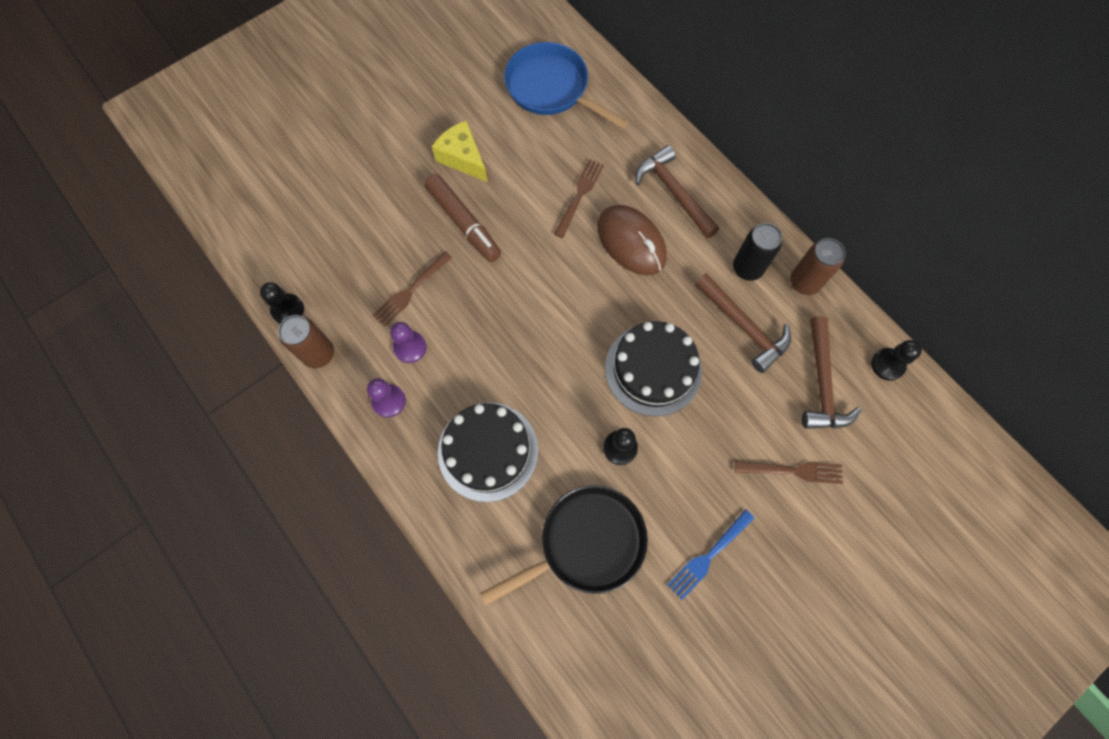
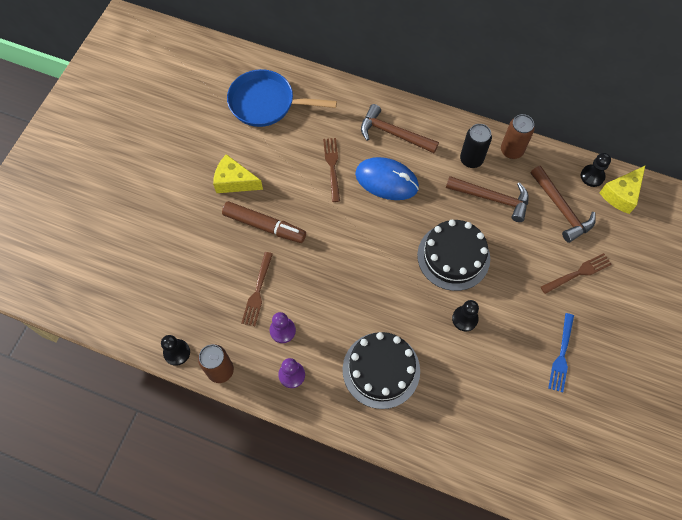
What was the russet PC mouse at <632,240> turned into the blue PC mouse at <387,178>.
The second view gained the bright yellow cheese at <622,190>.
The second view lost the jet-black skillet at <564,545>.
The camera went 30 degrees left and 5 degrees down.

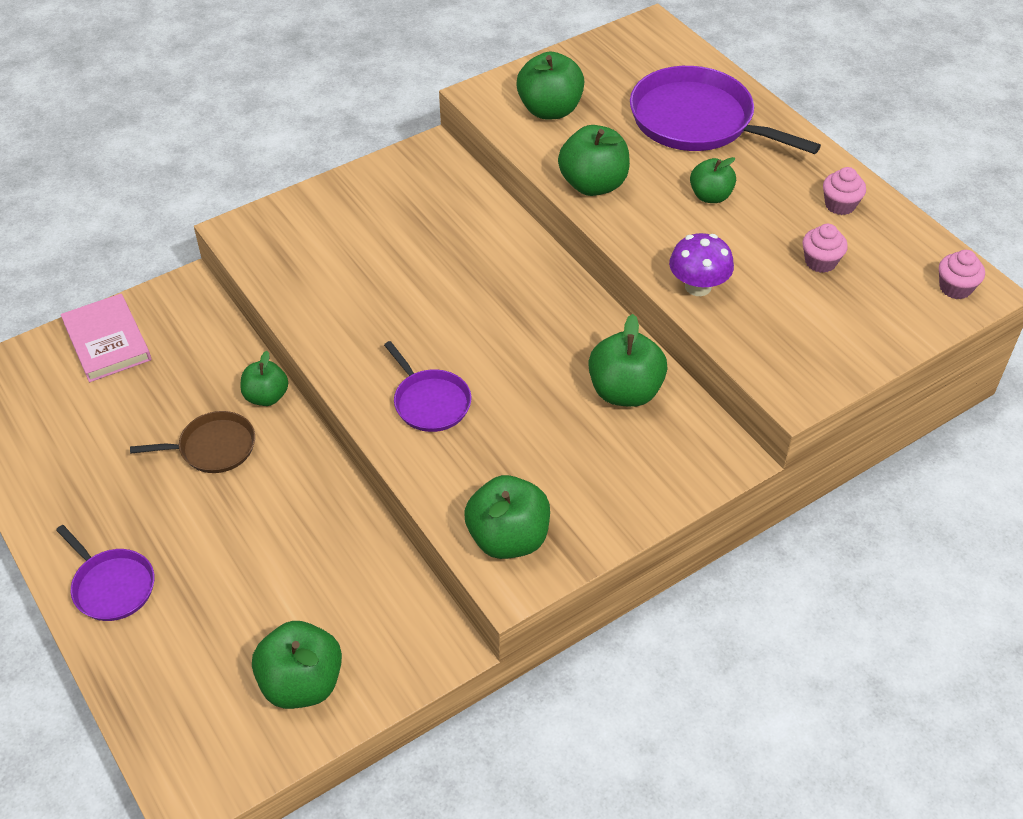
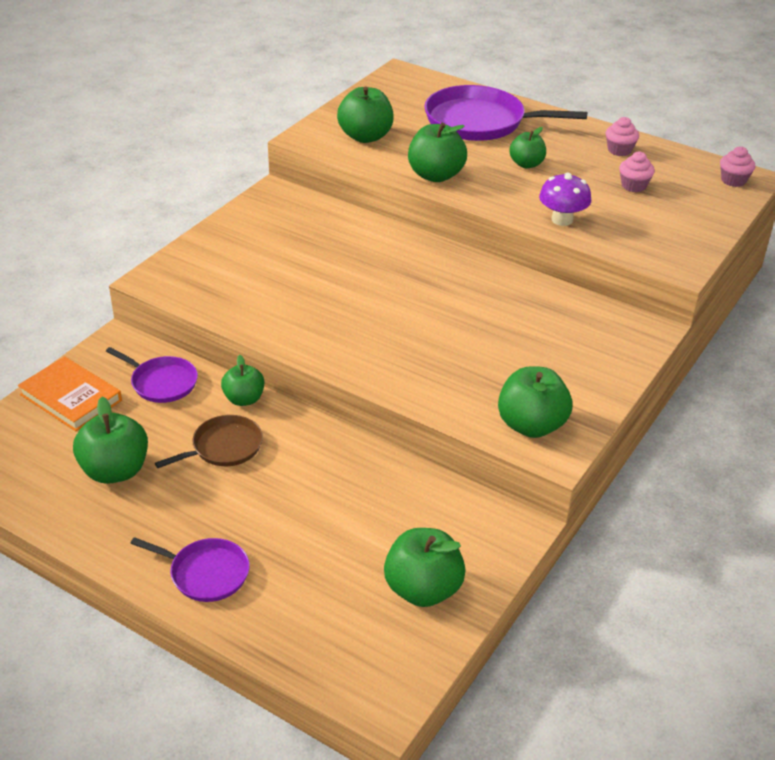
What was the rosy hardback at <106,338> turned into the bright orange hardback at <70,393>.
The green apple fruit ended up elsewhere, having gone from <628,360> to <110,440>.
The purple skillet ended up elsewhere, having gone from <427,386> to <152,375>.
The camera went 25 degrees left and 10 degrees down.

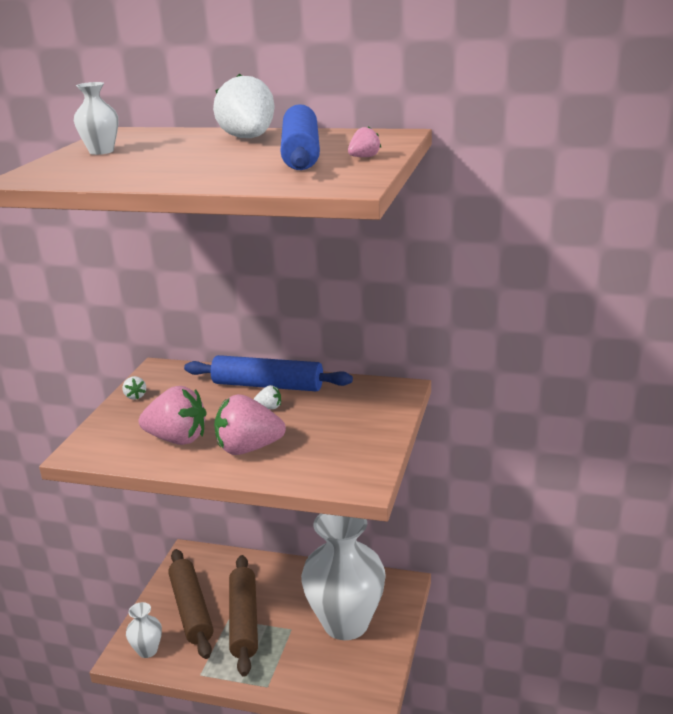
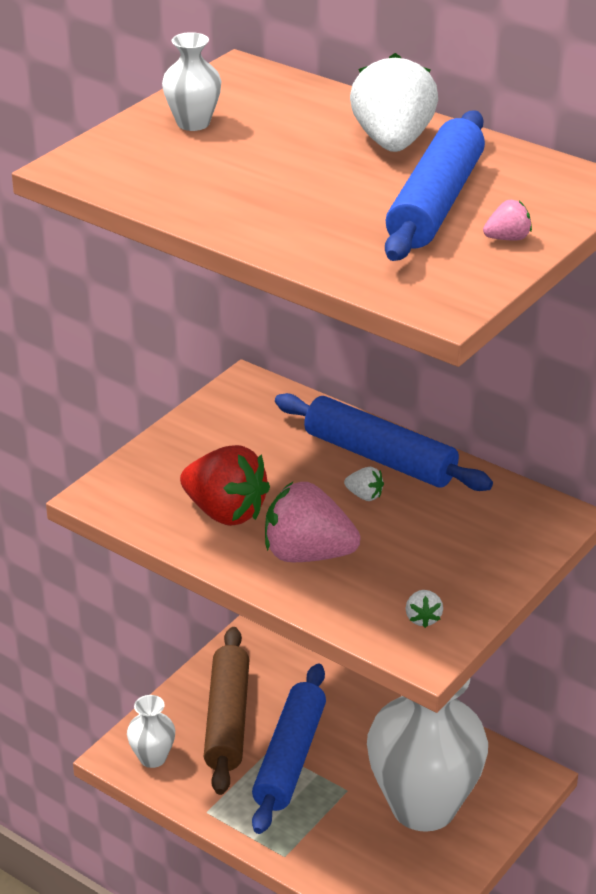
What was the rosy berry at <173,415> turned into the scarlet berry at <225,485>.
What was the russet pastry roller at <243,616> turned into the blue pastry roller at <289,749>.
The pure white berry ended up elsewhere, having gone from <134,388> to <424,609>.
The camera went 20 degrees right and 10 degrees up.

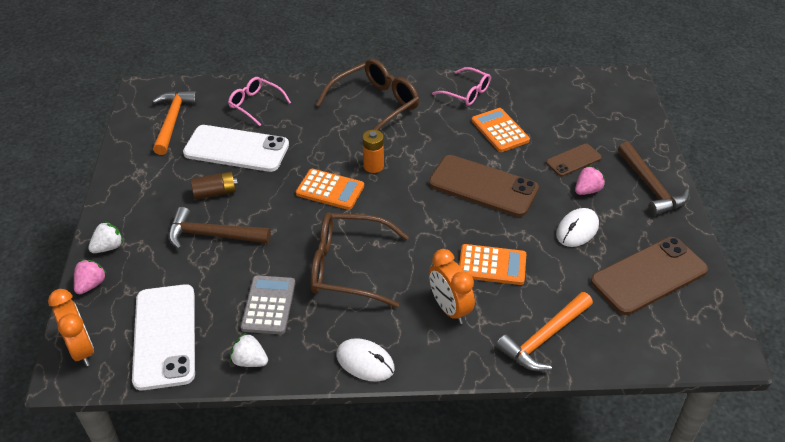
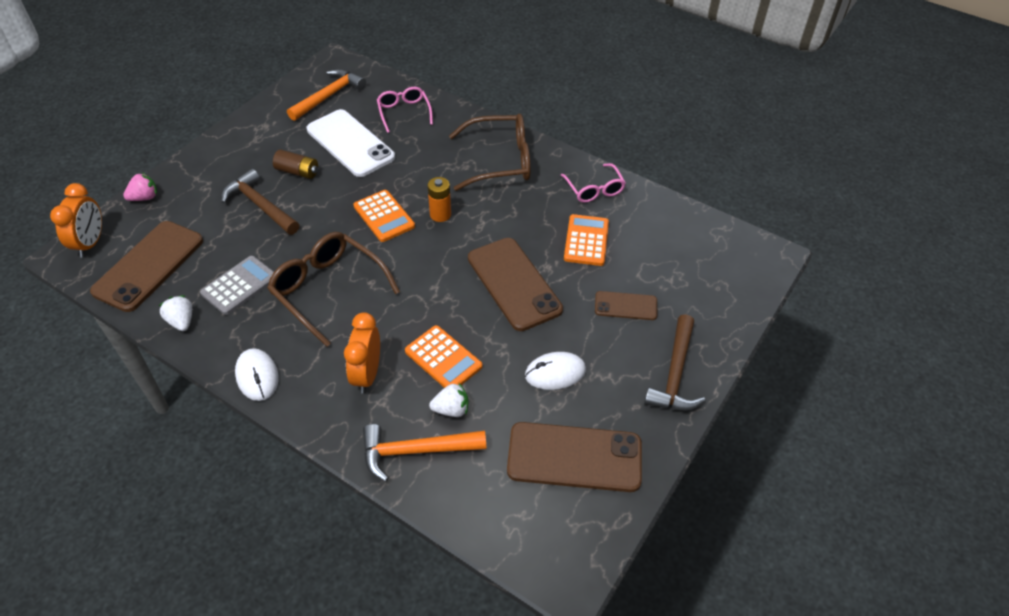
What was the pure white mobile phone at <163,337> turned into the russet mobile phone at <146,266>.
The pure white berry ended up elsewhere, having gone from <105,237> to <448,399>.
The second view lost the rosy berry at <590,180>.
The camera went 35 degrees right and 5 degrees up.

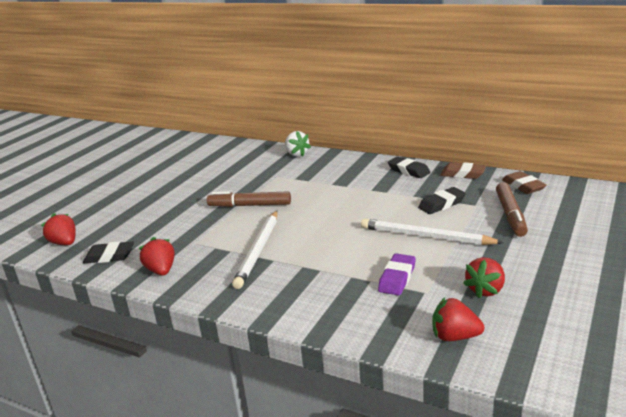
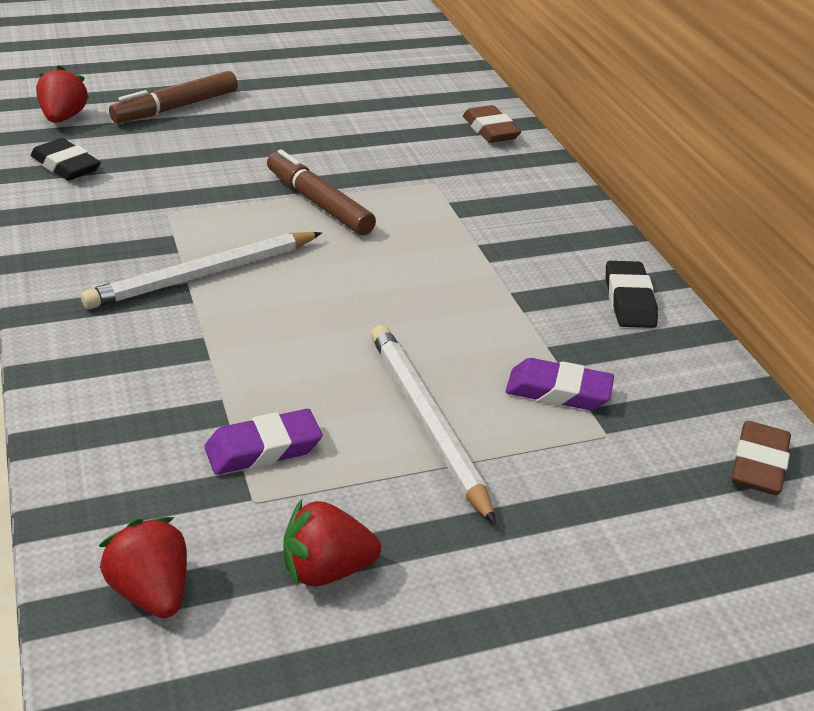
The russet marker pen ended up elsewhere, having gone from <512,209> to <173,97>.
The russet eraser ended up elsewhere, having gone from <463,170> to <492,124>.
What was the jet-black eraser at <442,200> turned into the purple eraser at <560,384>.
The second view lost the scarlet berry at <157,256>.
The second view lost the pure white berry at <298,144>.
The camera went 40 degrees right and 10 degrees up.

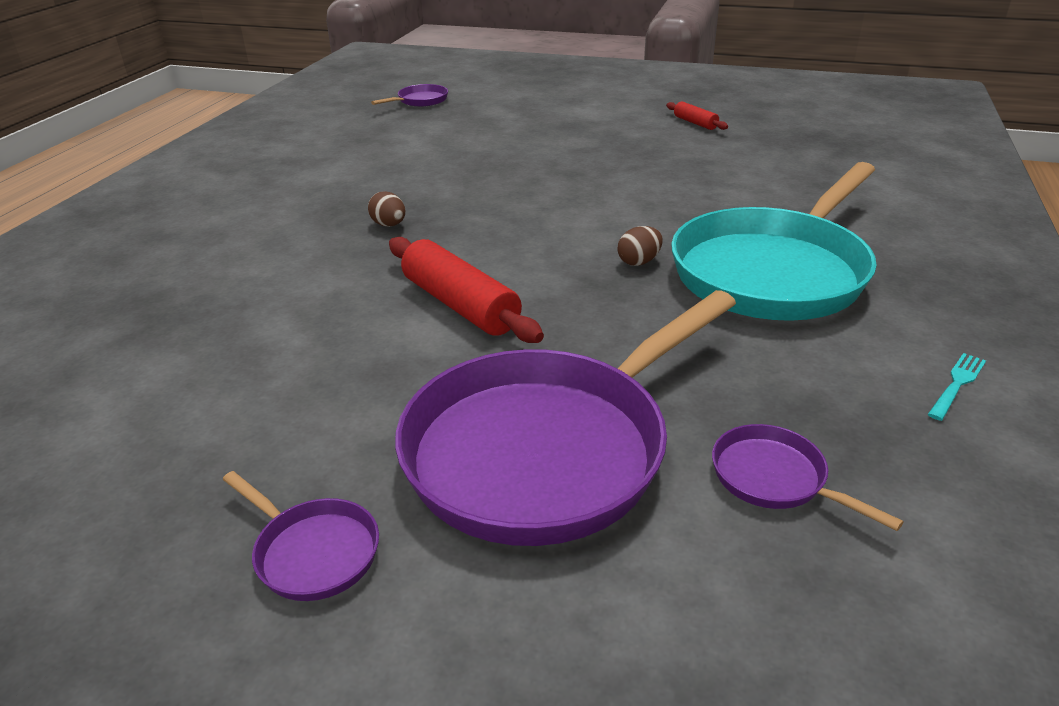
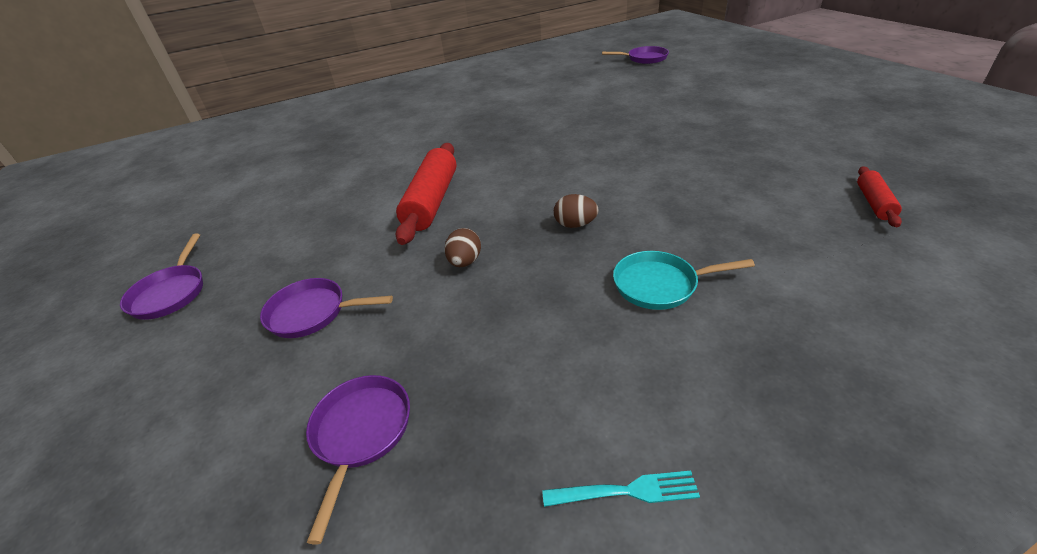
The size of the purple skillet at <565,418> changed by a factor of 0.41.
The russet egg shape ended up elsewhere, having gone from <386,209> to <462,247>.
The size of the turquoise skillet at <774,241> changed by a factor of 0.41.
The scarlet pastry roller ended up elsewhere, having gone from <697,115> to <879,196>.
The camera went 50 degrees right and 5 degrees up.

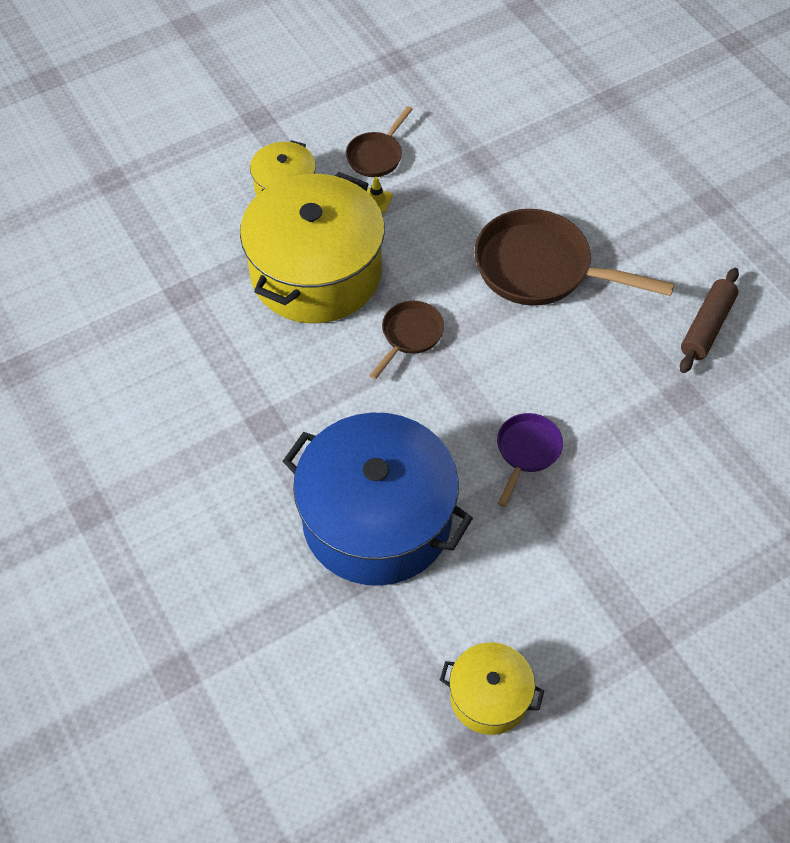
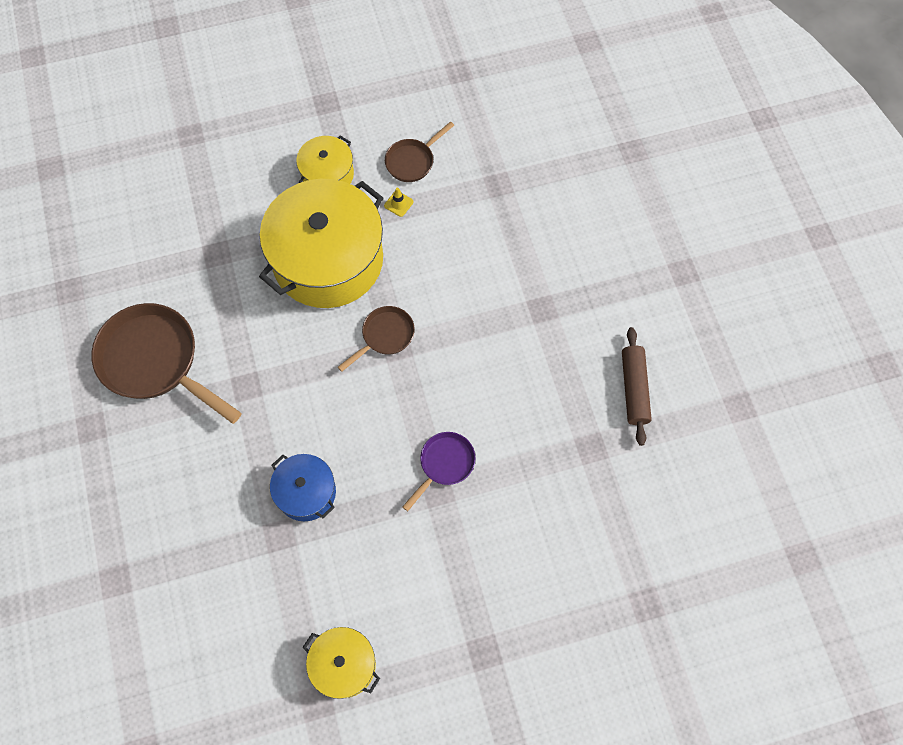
The russet skillet ended up elsewhere, having gone from <574,257> to <166,363>.
The size of the blue cooking pot at <377,499> changed by a factor of 0.49.
The russet pastry roller at <709,320> ended up facing another way, 45 degrees counterclockwise from before.
The camera went 15 degrees right and 10 degrees up.

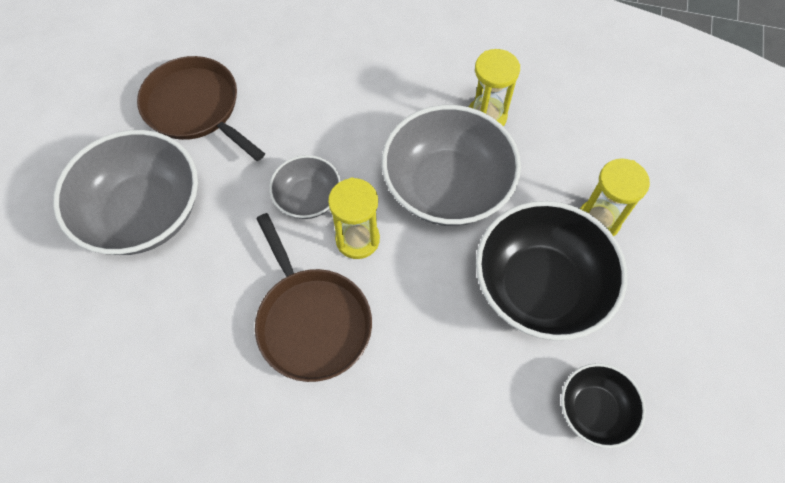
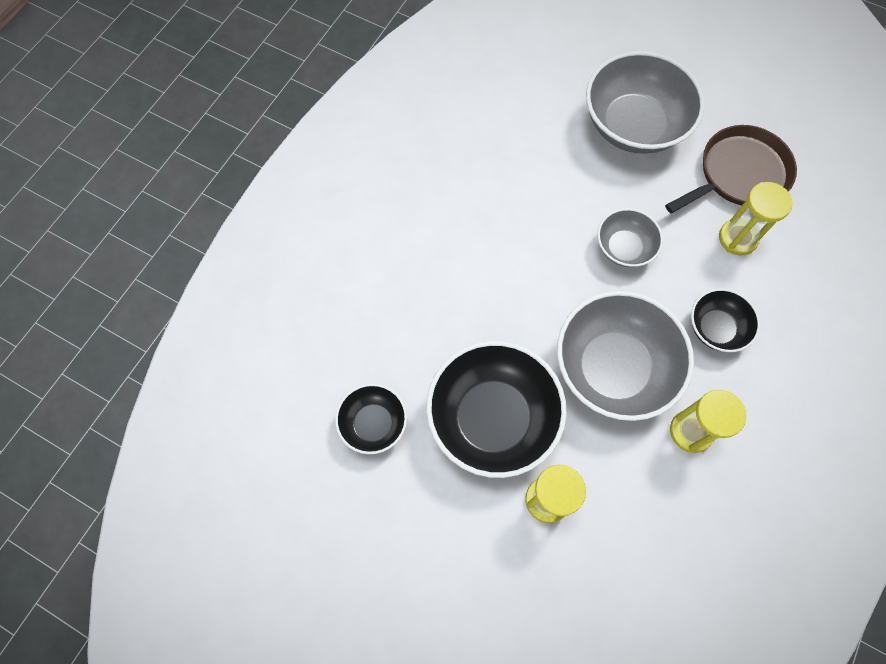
The second view gained the jet-black bowl at <725,320>.
The bright yellow sand timer ended up elsewhere, having gone from <354,218> to <756,219>.
The second view lost the russet skillet at <313,297>.
The camera went 105 degrees right and 5 degrees up.

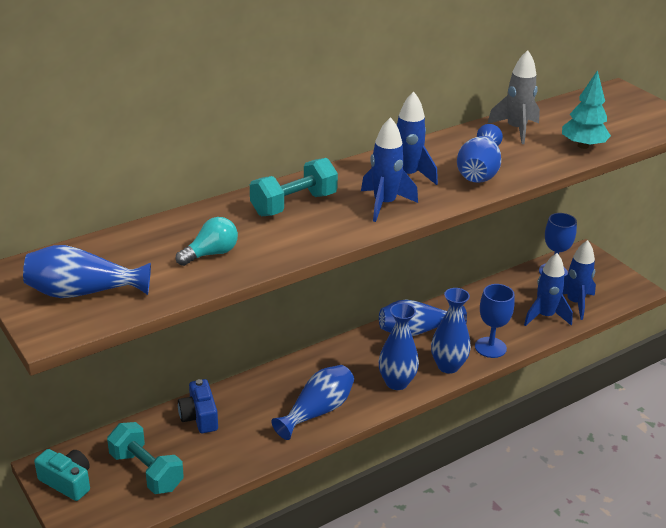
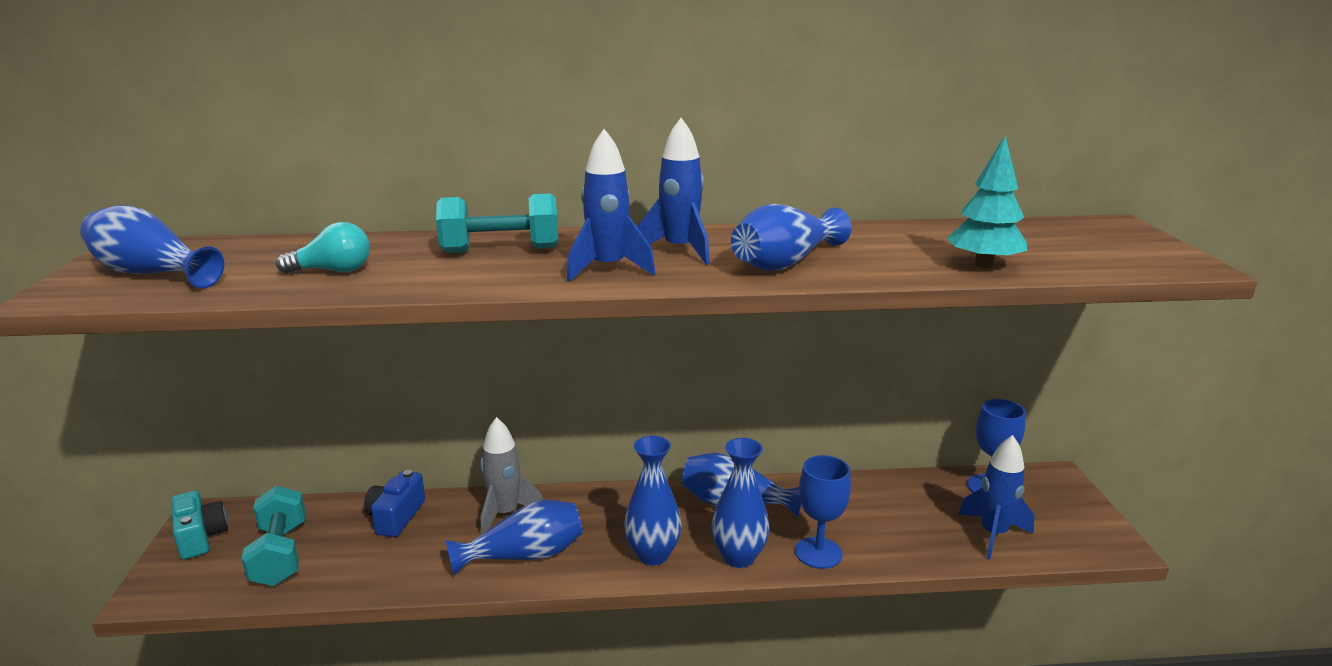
The grey spaceship ended up elsewhere, having gone from <513,97> to <512,476>.
The second view lost the blue spaceship at <548,289>.
The camera went 30 degrees right and 10 degrees down.

